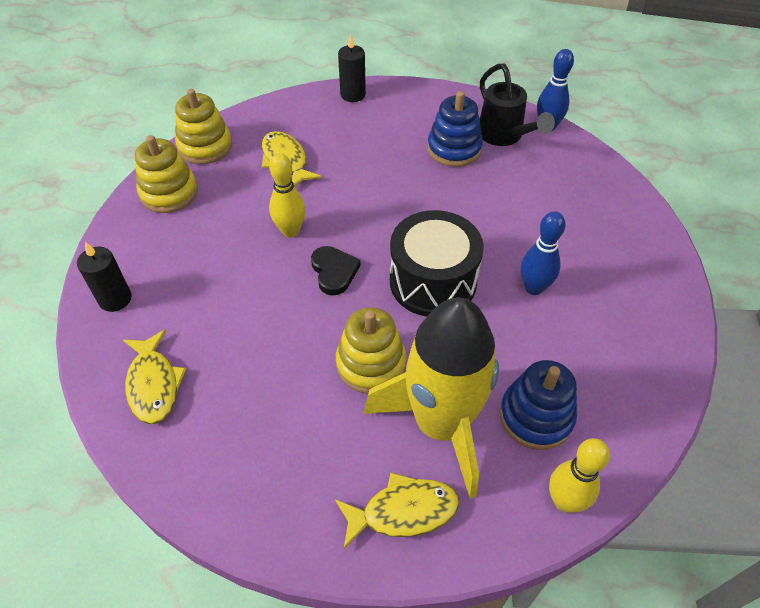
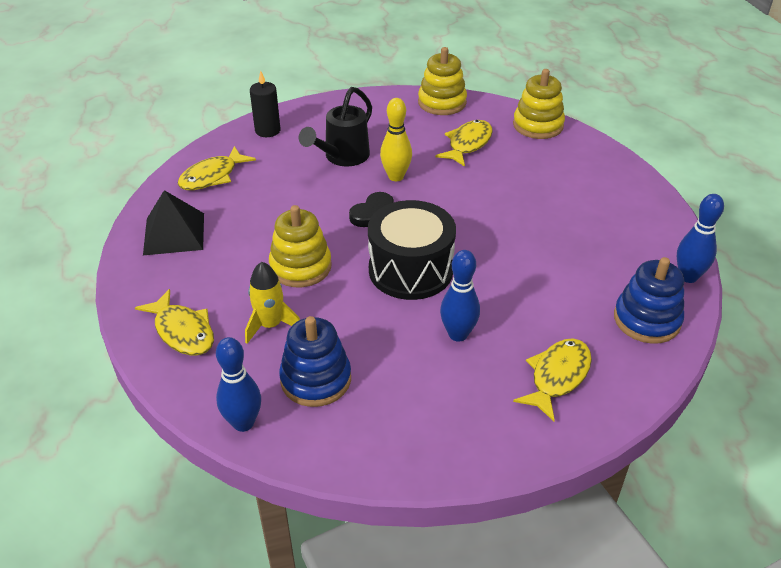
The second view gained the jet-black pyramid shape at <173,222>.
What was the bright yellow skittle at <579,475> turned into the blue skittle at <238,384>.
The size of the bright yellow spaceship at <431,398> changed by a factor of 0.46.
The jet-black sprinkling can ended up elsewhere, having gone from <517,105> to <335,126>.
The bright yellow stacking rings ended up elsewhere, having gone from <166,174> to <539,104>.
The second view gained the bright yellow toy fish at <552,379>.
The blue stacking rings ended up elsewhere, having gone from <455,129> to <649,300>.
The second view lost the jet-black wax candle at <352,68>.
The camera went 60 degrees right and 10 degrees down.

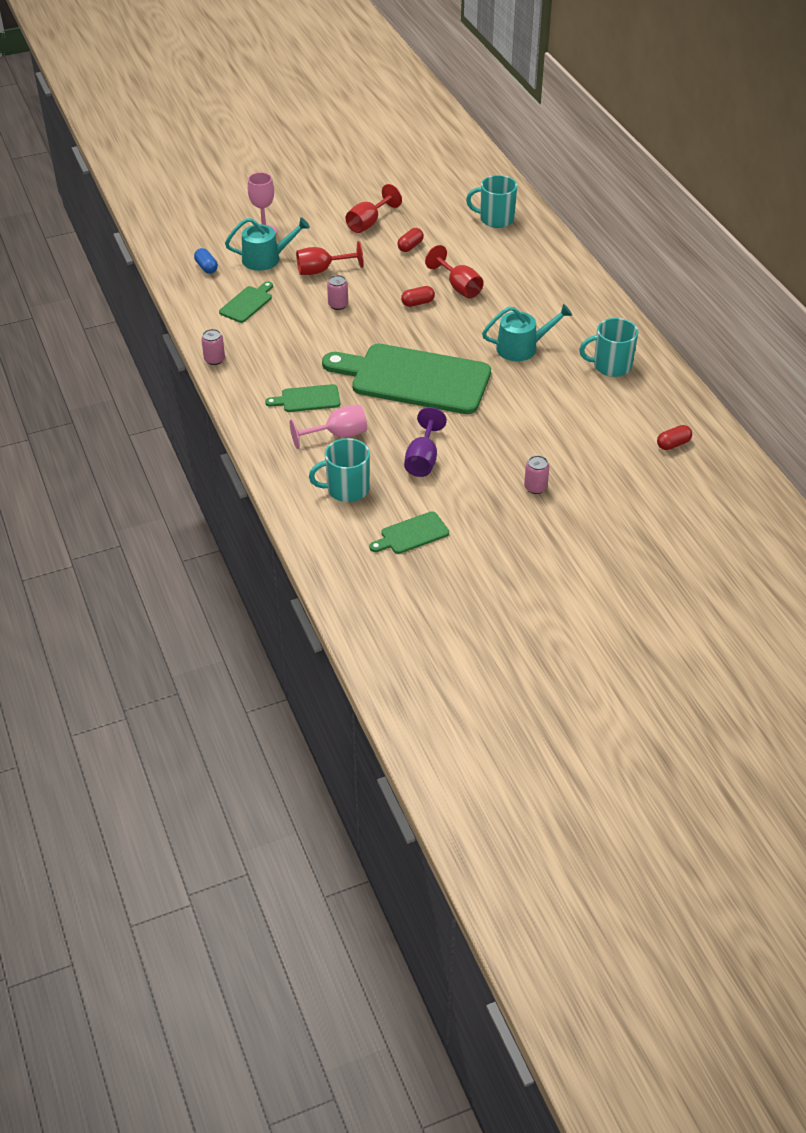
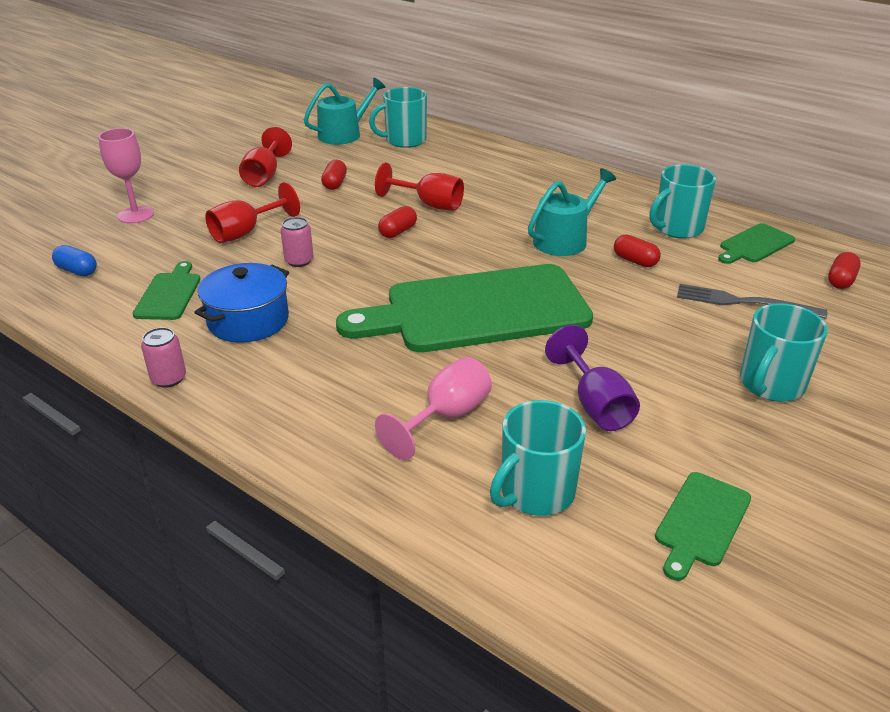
The second view gained the blue cooking pot at <241,303>.
The turquoise sprinkling can ended up elsewhere, having gone from <267,244> to <345,111>.
The second view gained the scarlet pill at <637,250>.
The second view gained the grey dinner fork at <752,301>.
The green cutting board ended up elsewhere, having gone from <302,398> to <756,243>.
Where the rosy can stood at <537,474>, the turquoise tea mug came to stand at <784,352>.
The camera went 30 degrees left and 10 degrees down.

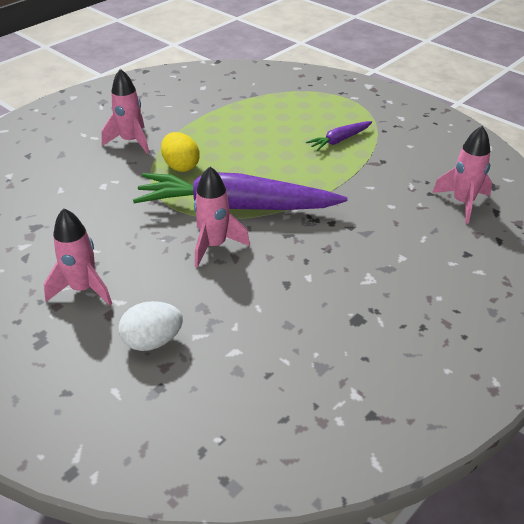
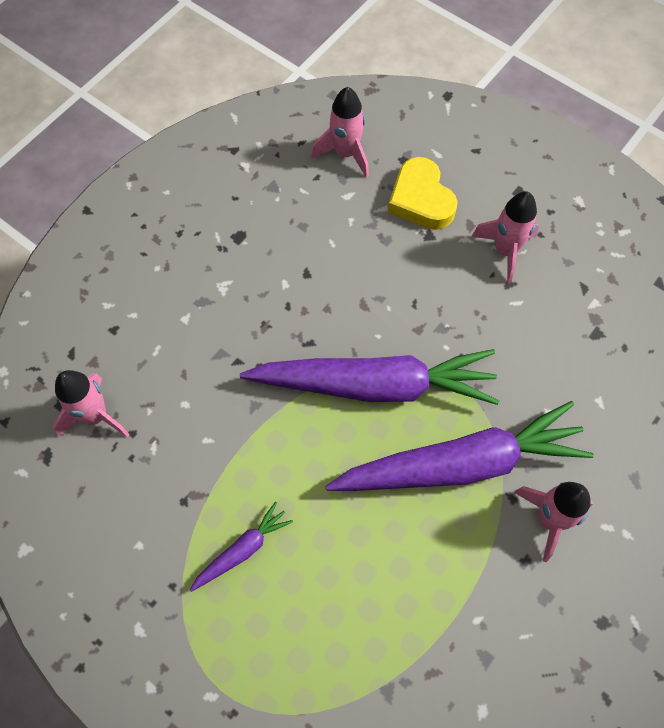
The rosy spaceship ended up elsewhere, having gone from <222,217> to <340,132>.
Where the bright yellow egg shape stood at <180,152>, the purple carrot came to stand at <459,446>.
Where the pure white egg shape stood at <150,326>, the bright yellow heart came to stand at <423,193>.
The camera went 175 degrees right and 25 degrees up.

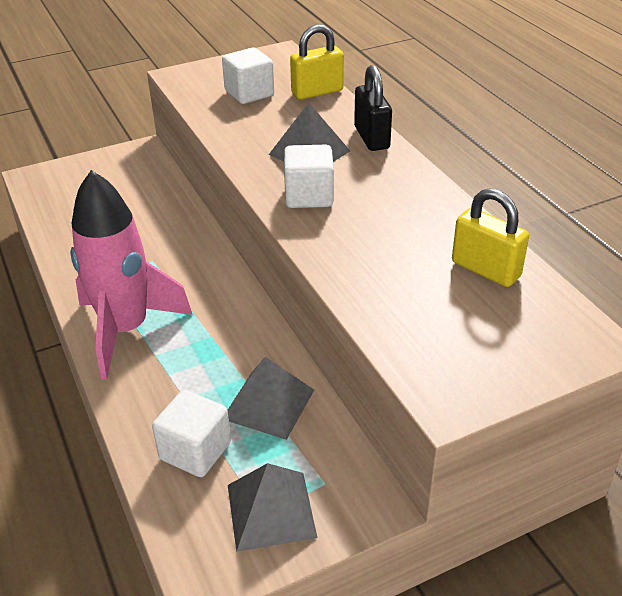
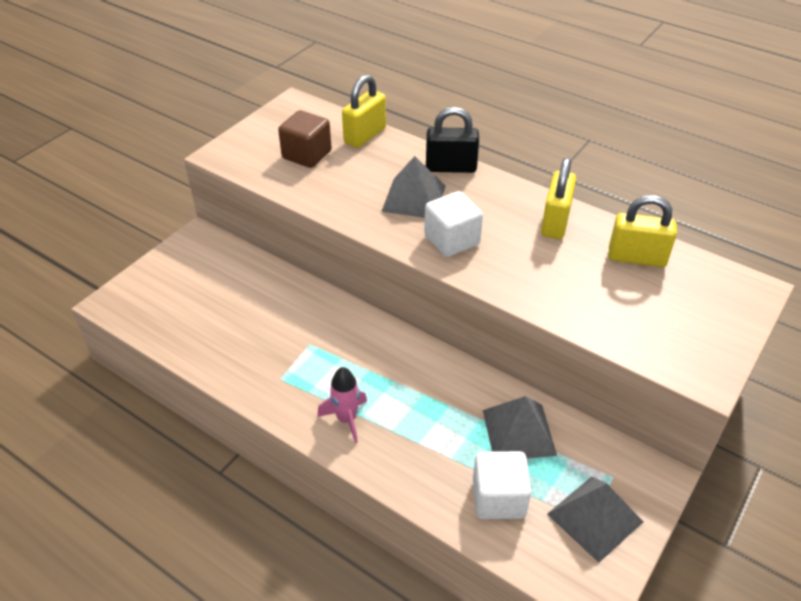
What was the pure white block at <248,76> turned into the russet block at <305,139>.
The size of the rosy spaceship at <131,275> changed by a factor of 0.45.
The jet-black small lock at <373,108> ended up facing another way, 45 degrees counterclockwise from before.
The second view gained the bright yellow small lock at <558,198>.
The camera went 30 degrees left and 5 degrees up.

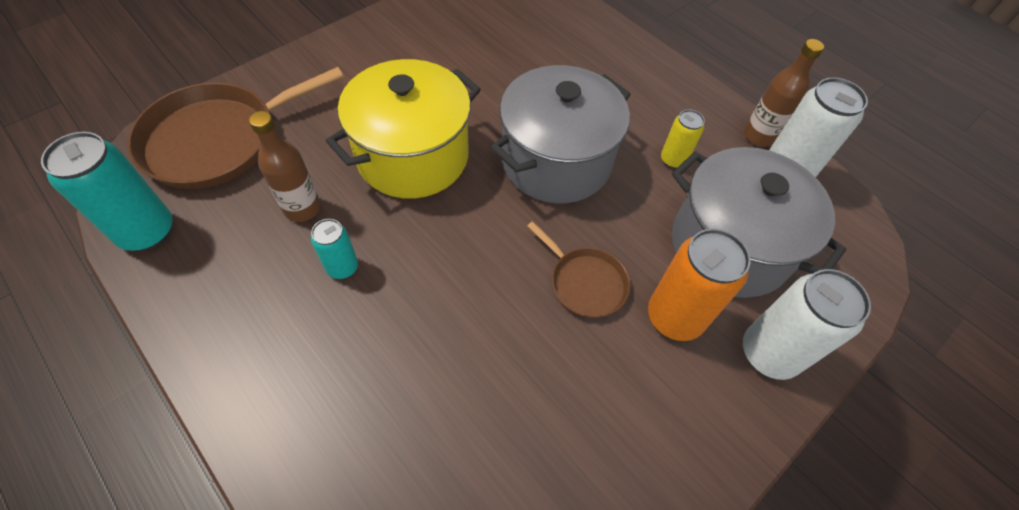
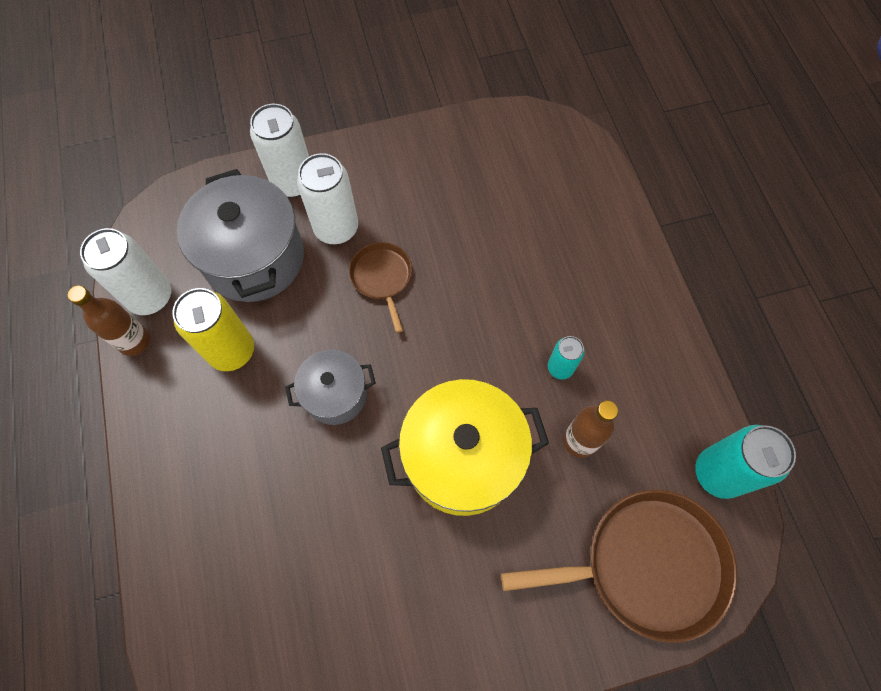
The size of the bright yellow can at <683,139> changed by a factor of 1.80.
The size of the grey cooking pot at <561,134> changed by a factor of 0.58.
What was the bright orange can at <699,284> turned into the pure white can at <327,198>.
The camera went 150 degrees left and 10 degrees up.

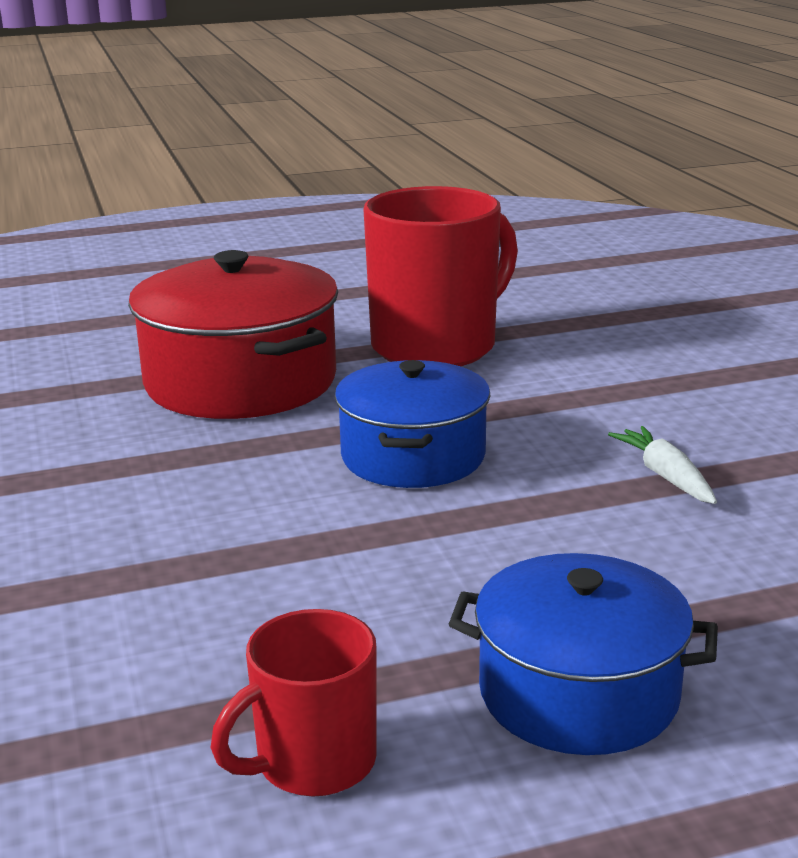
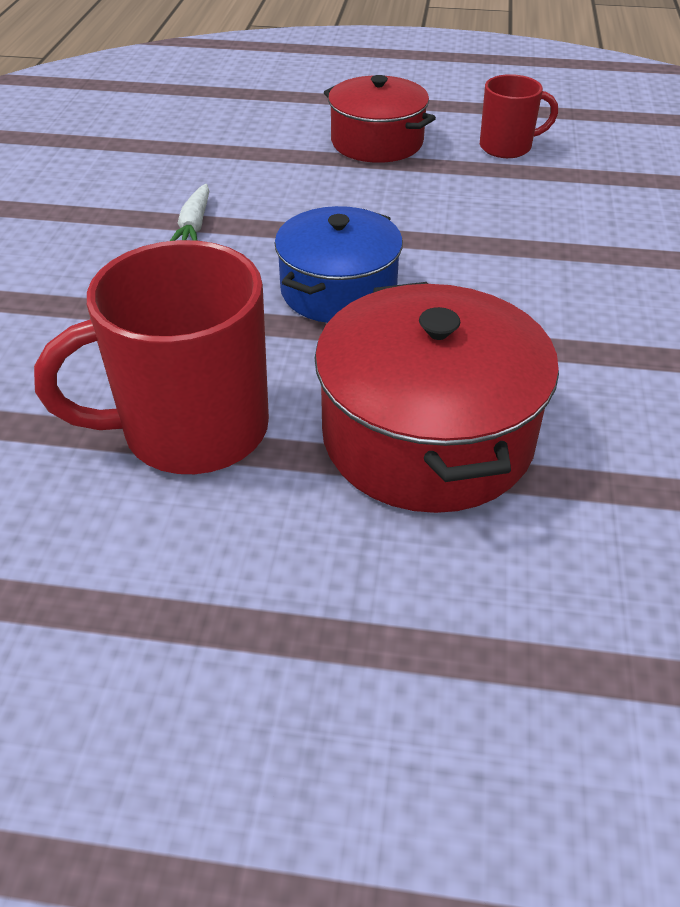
What was the blue cooking pot at <583,654> turned into the scarlet cooking pot at <380,119>.
The camera went 155 degrees left and 20 degrees up.

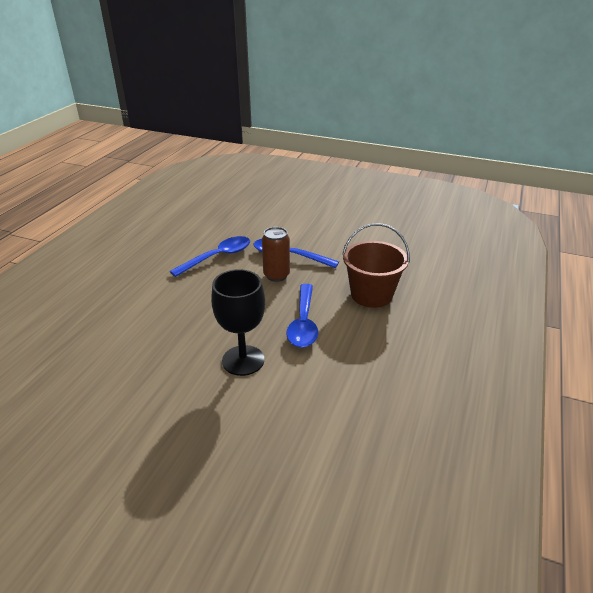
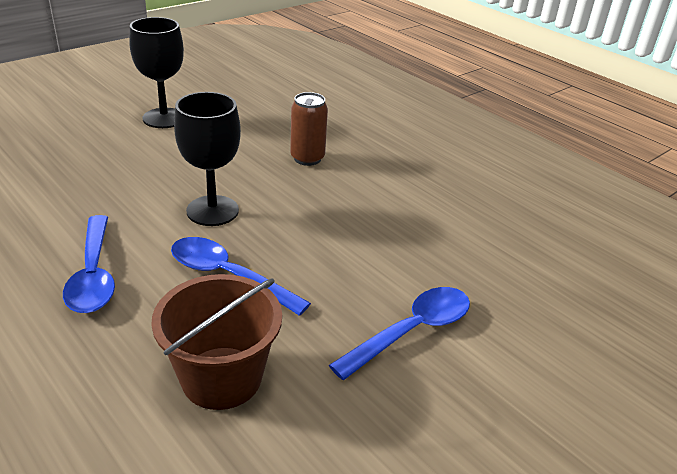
The blue tablespoon ended up elsewhere, having gone from <210,256> to <89,264>.
The second view gained the jet-black wine glass at <156,72>.
The russet can ended up elsewhere, having gone from <276,254> to <309,129>.
The camera went 115 degrees right and 0 degrees up.

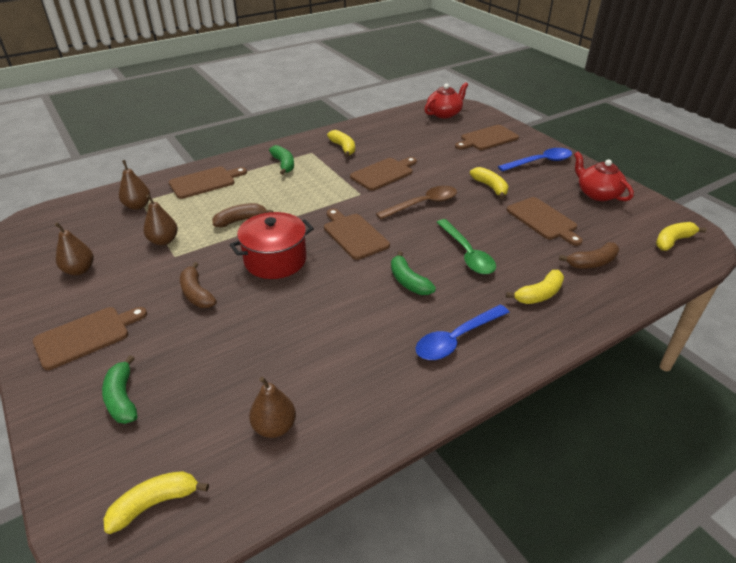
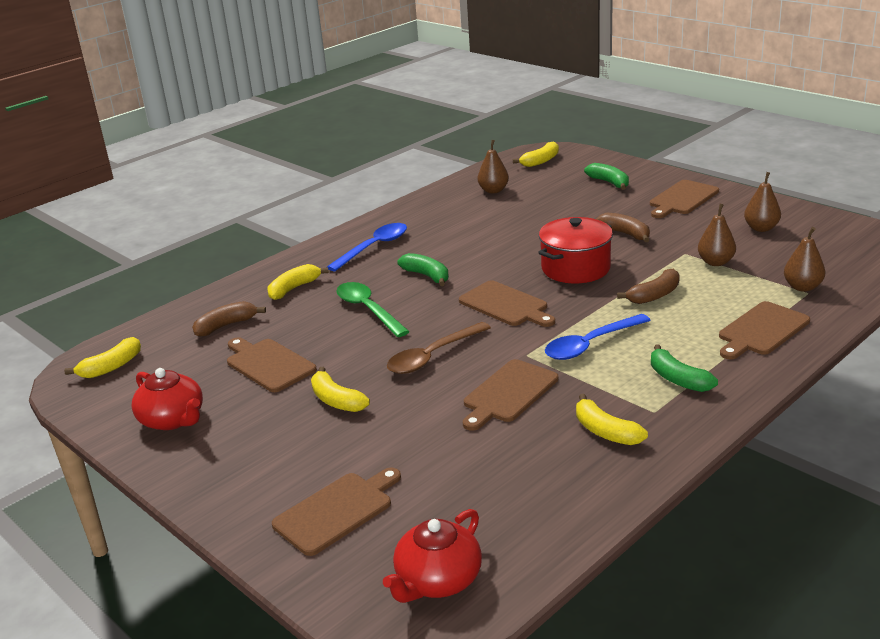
The blue tablespoon ended up elsewhere, having gone from <535,160> to <598,337>.
The camera went 170 degrees right and 10 degrees down.

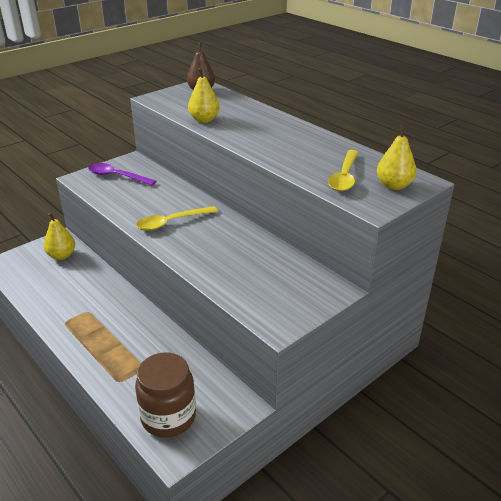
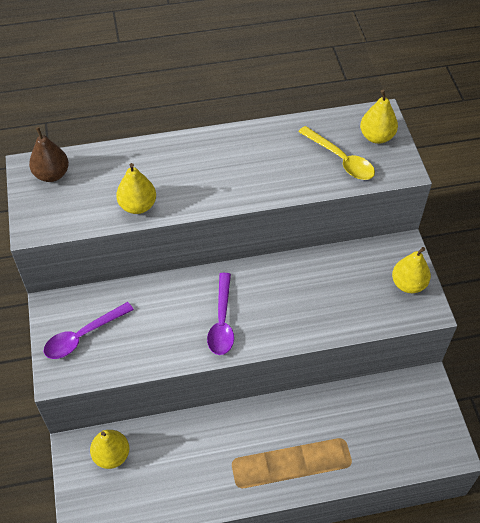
What was the bright yellow tablespoon at <177,218> turned into the purple tablespoon at <220,314>.
The second view gained the bright yellow pear at <411,270>.
The second view lost the russet jam jar at <165,395>.
The camera went 60 degrees left and 20 degrees up.

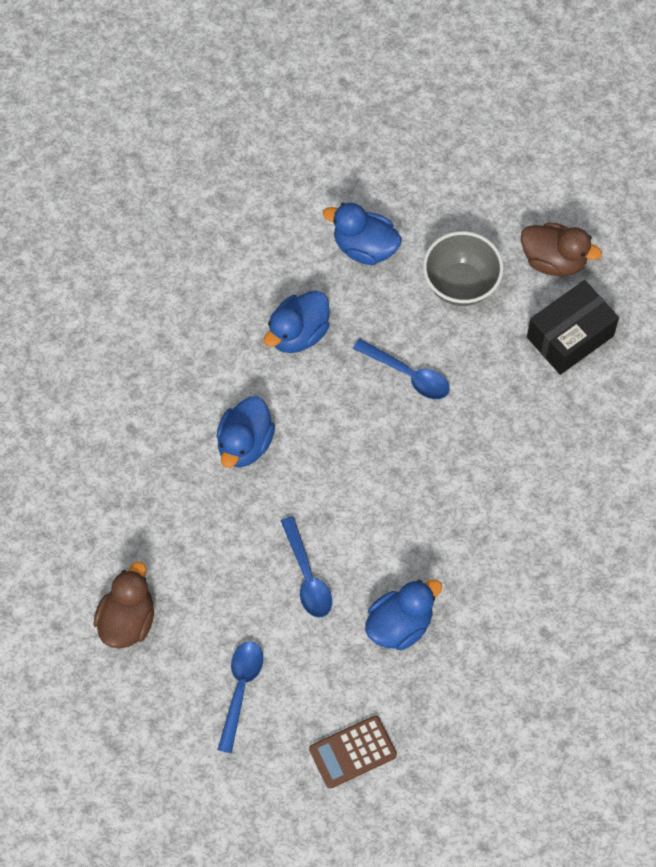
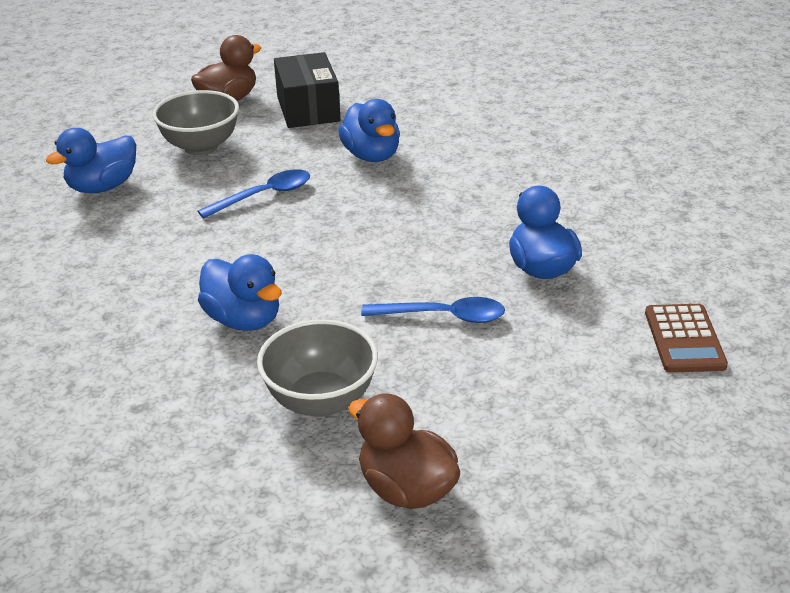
The second view gained the grey bowl at <317,368>.
The blue rubber duck ended up elsewhere, having gone from <296,322> to <369,130>.
The second view lost the blue tablespoon at <240,697>.
The camera went 65 degrees left and 30 degrees down.

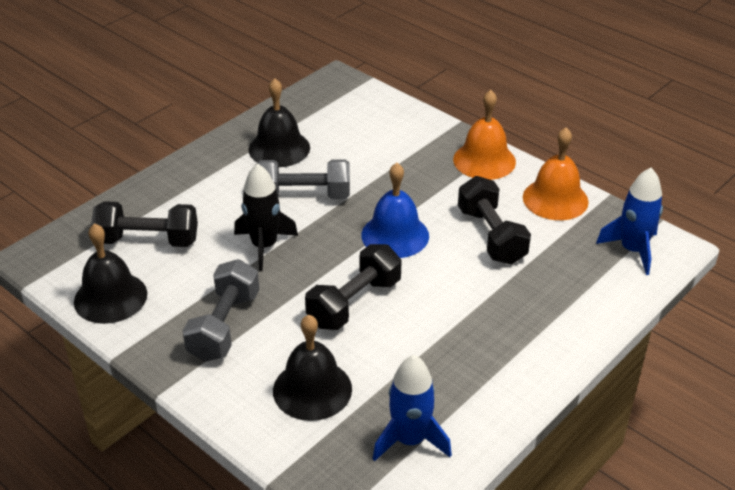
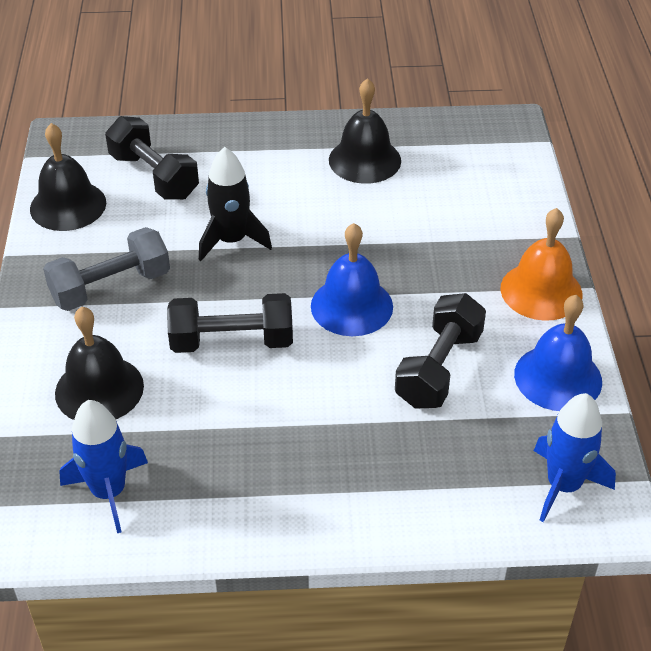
What was the bright orange hand bell at <556,173> turned into the blue hand bell at <558,353>.
The second view lost the grey hand weight at <303,179>.
The camera went 45 degrees right and 5 degrees up.

